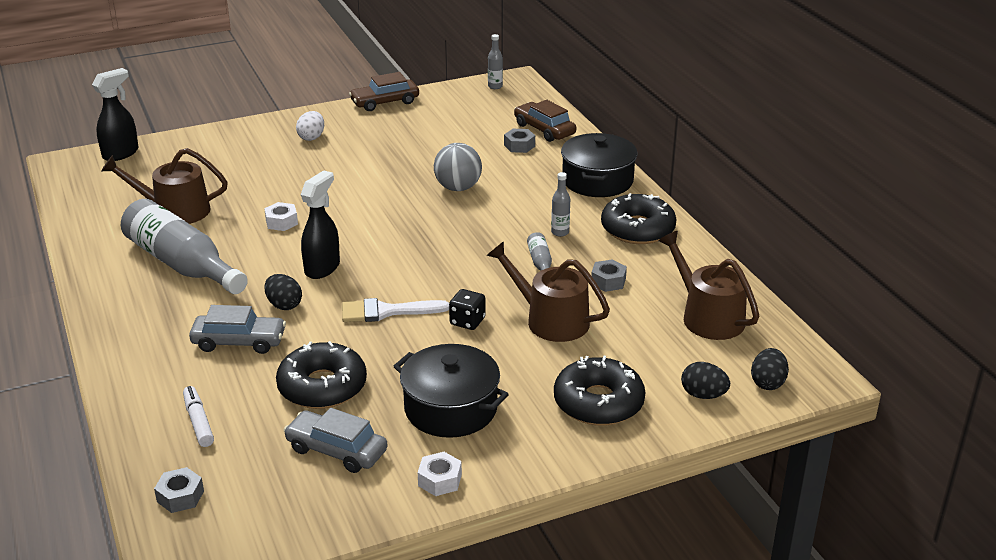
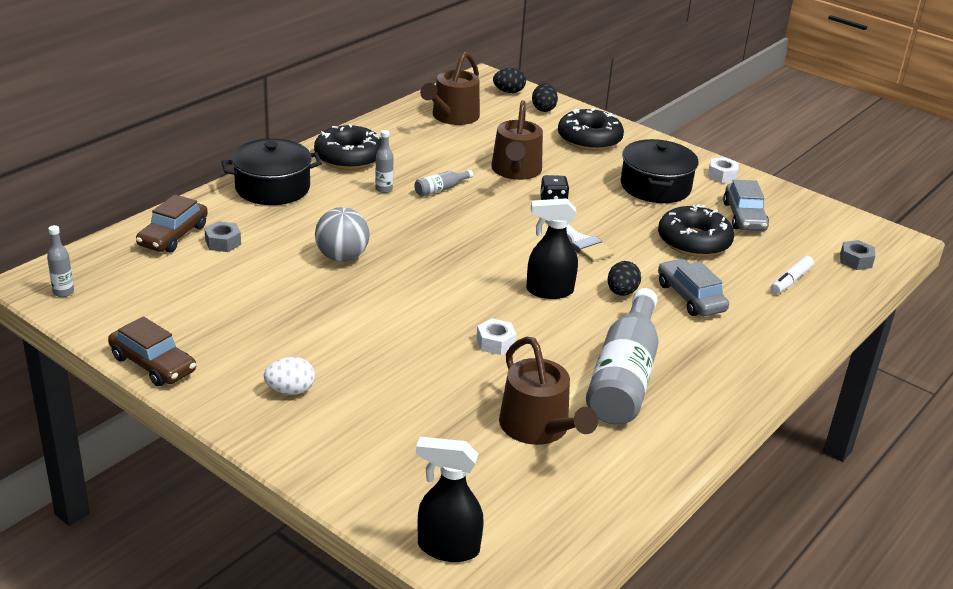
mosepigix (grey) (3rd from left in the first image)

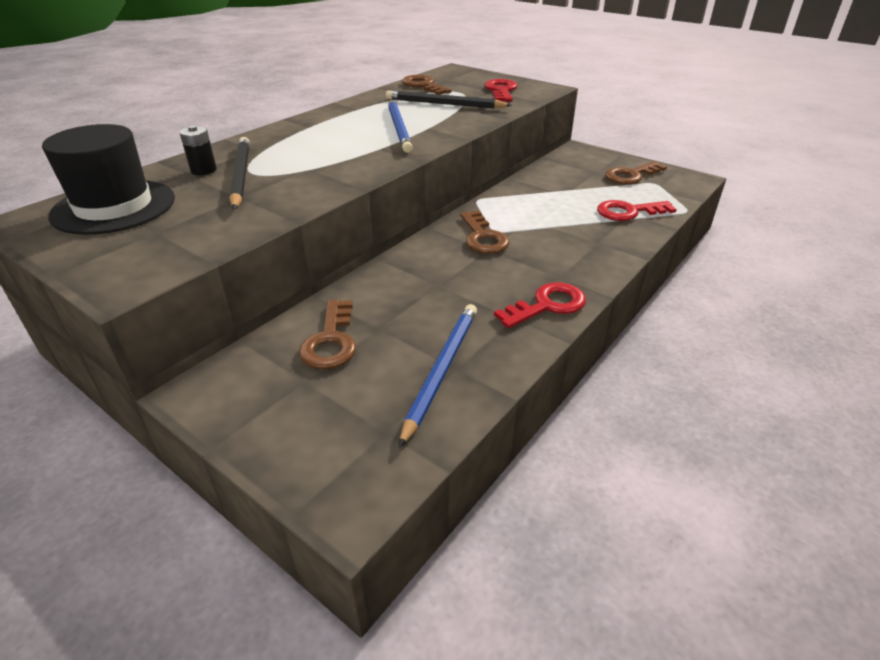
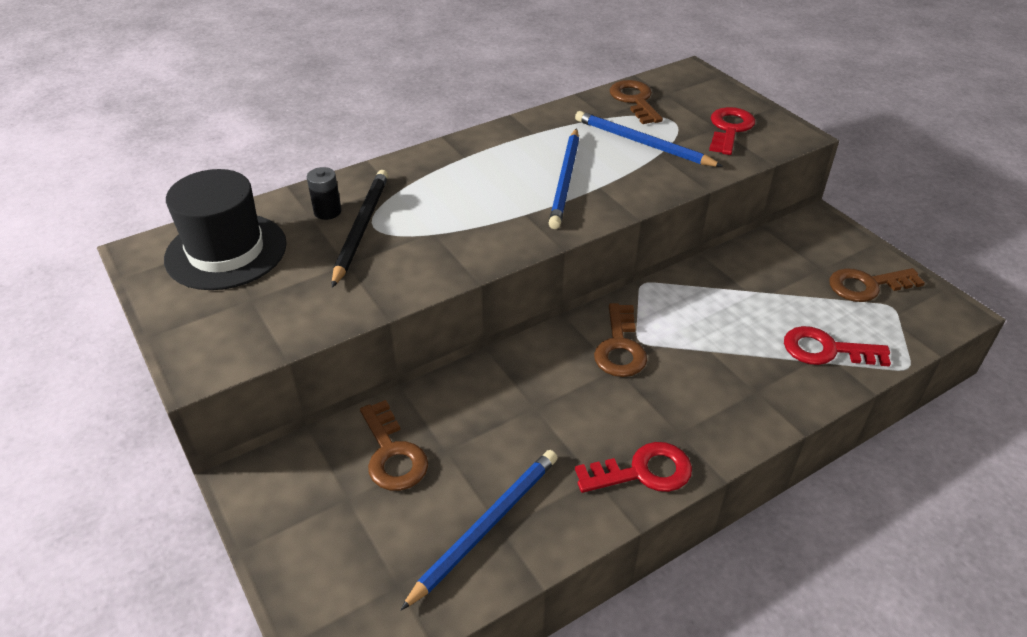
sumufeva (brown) (1st from left)
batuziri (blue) (3rd from left)

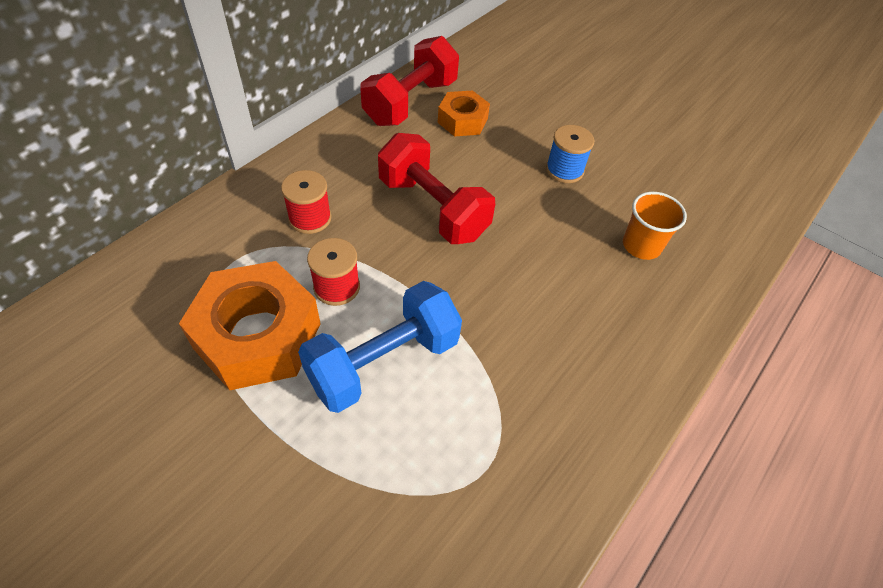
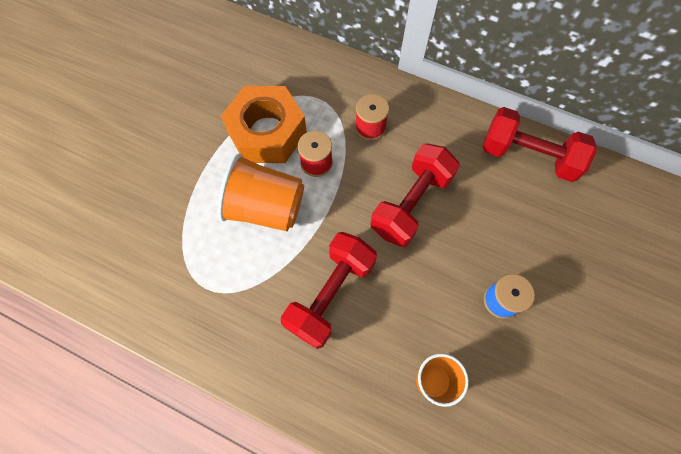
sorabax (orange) (1st from left)
mosepigix (orange) (2nd from left in the first image)
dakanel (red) (1st from left)

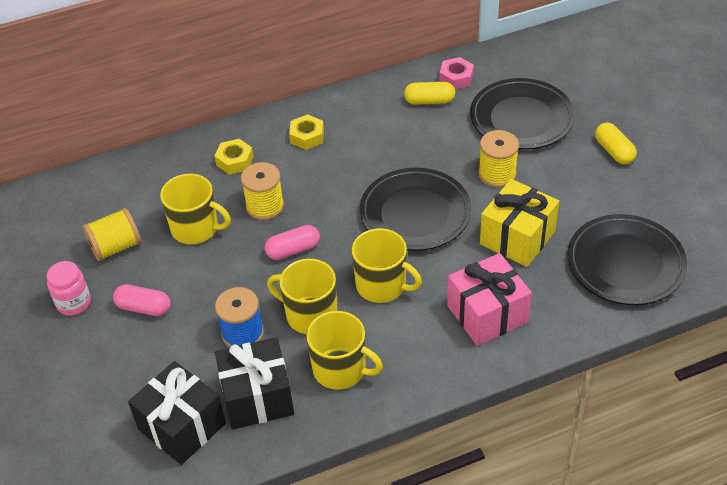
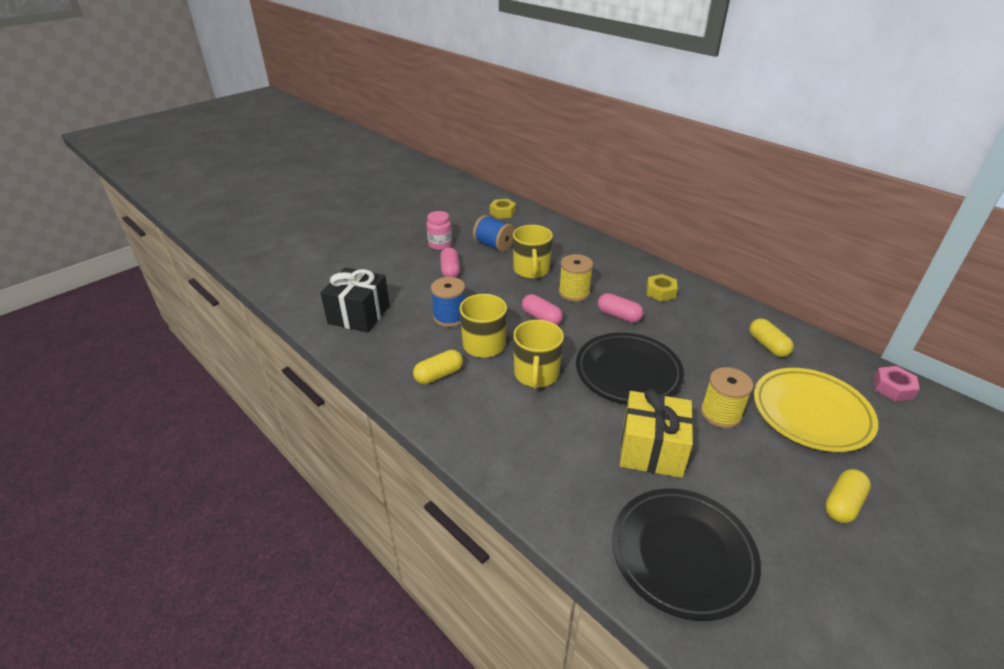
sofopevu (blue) (2nd from left)
mosepigix (yellow) (1st from left)
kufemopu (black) (2nd from left in the first image)
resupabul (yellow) (1st from left)
mosepigix (pink)
kufemopu (pink)
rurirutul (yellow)
resupabul (pink) (3rd from left)

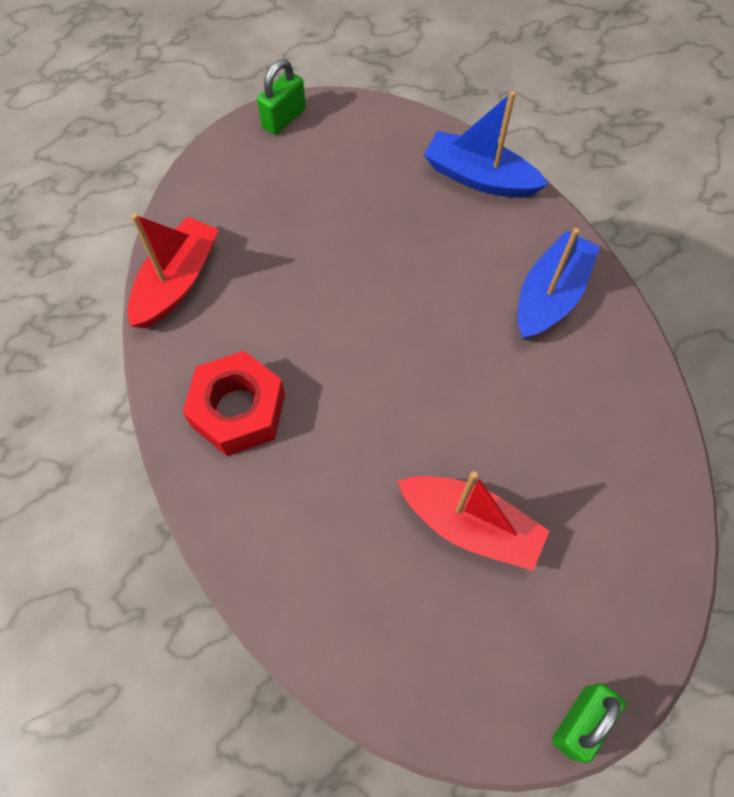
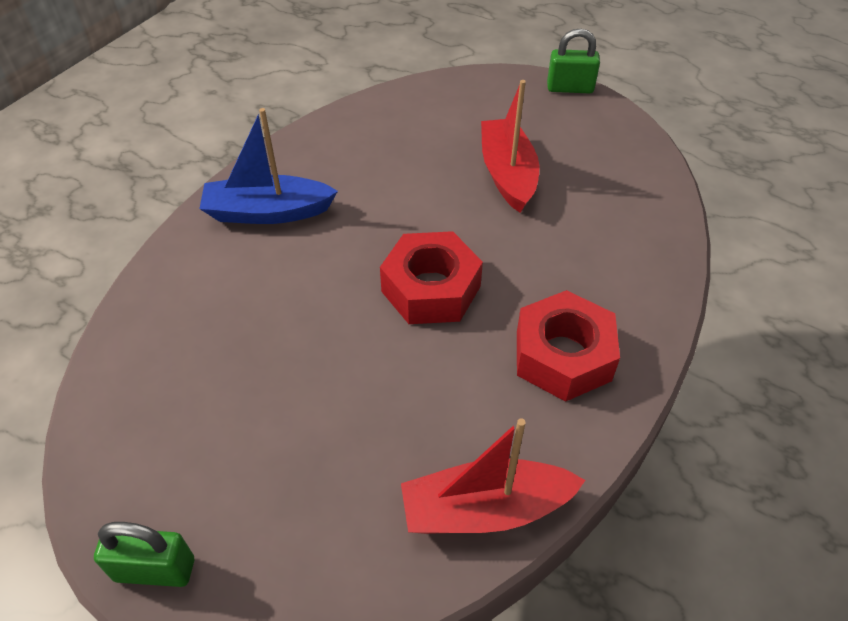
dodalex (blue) (1st from left in the first image)
mosepigix (red) (1st from left)

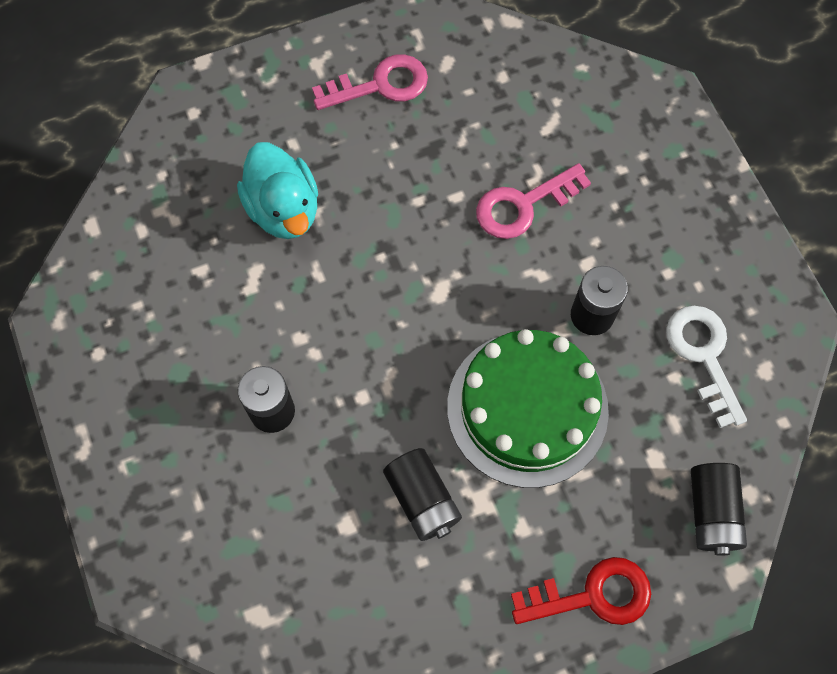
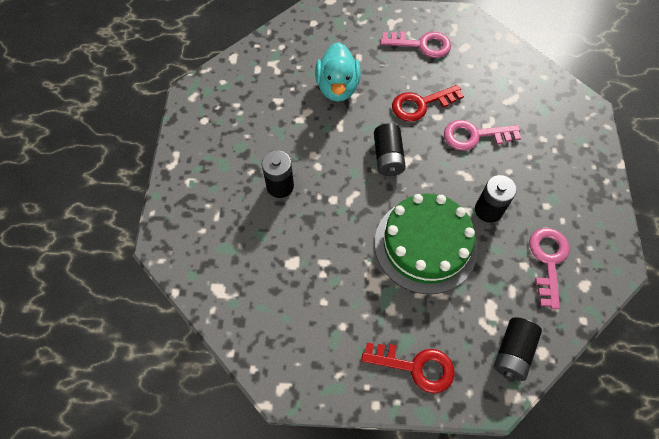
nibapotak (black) (2nd from left)
sumufeva (pink) (3rd from left)
sumufeva (red) (2nd from left)

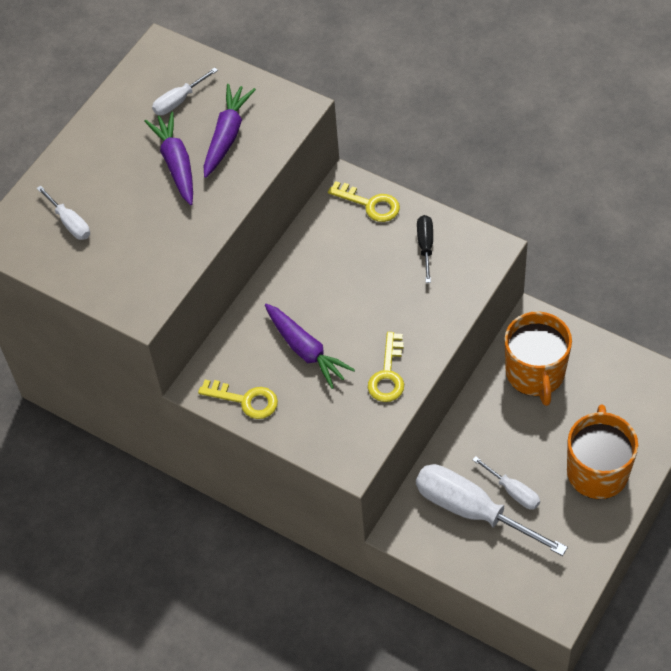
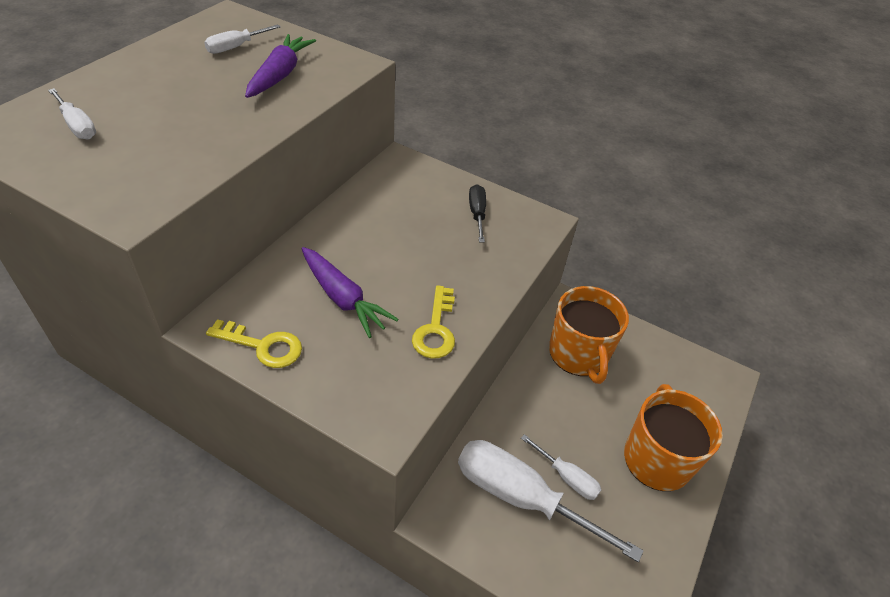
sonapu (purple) (1st from left in the first image)
sumufeva (yellow) (2nd from left in the first image)

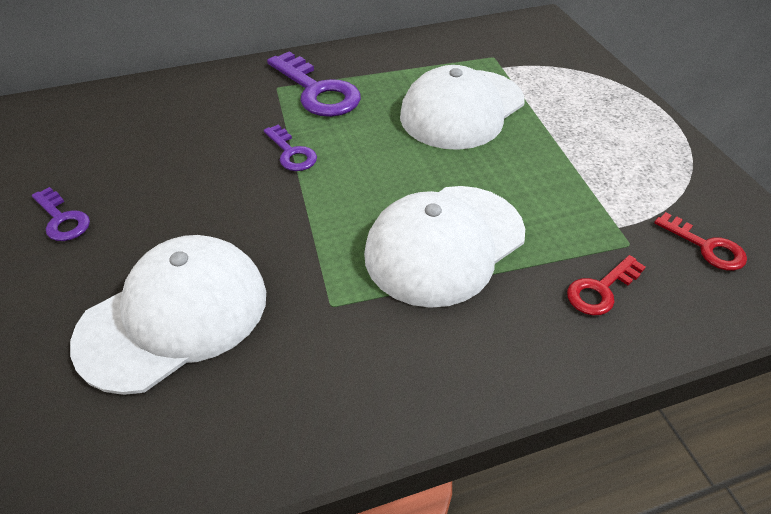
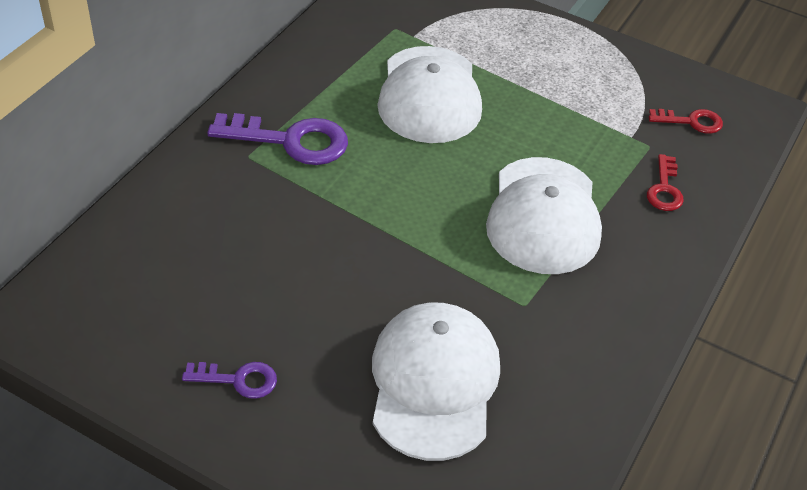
sumufeva (purple) (2nd from left in the first image)

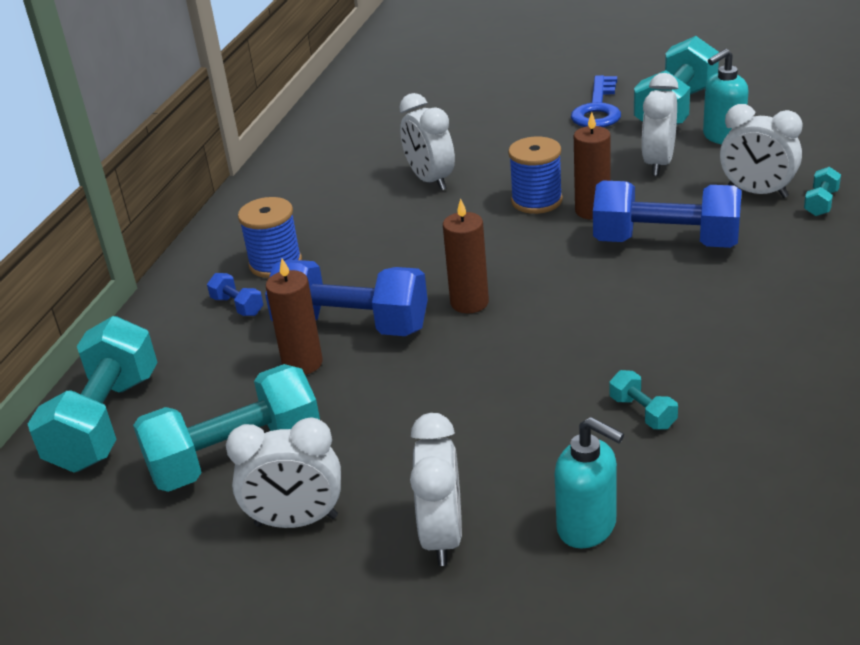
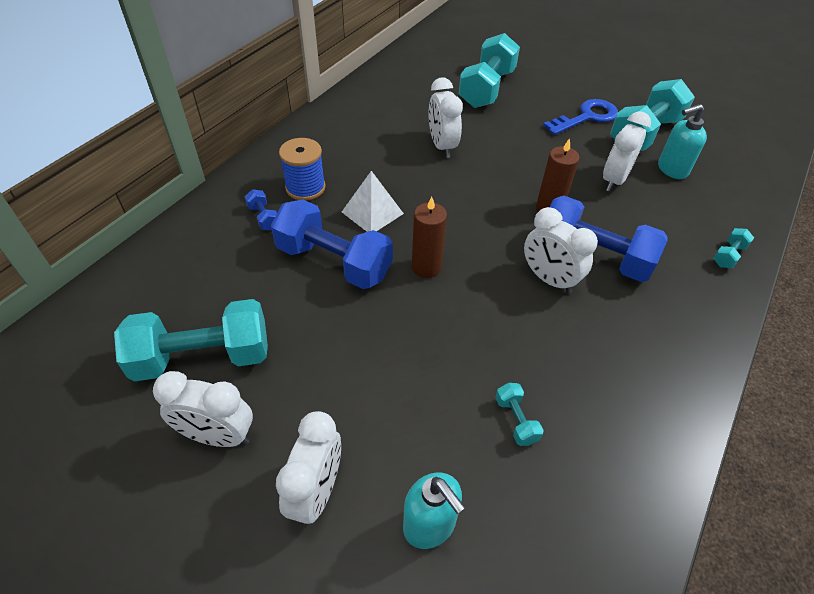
dakanel (turquoise) (2nd from left)
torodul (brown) (1st from left in the first image)
sofopevu (blue) (2nd from left in the first image)
sumufeva (blue)
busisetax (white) (4th from left)
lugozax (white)

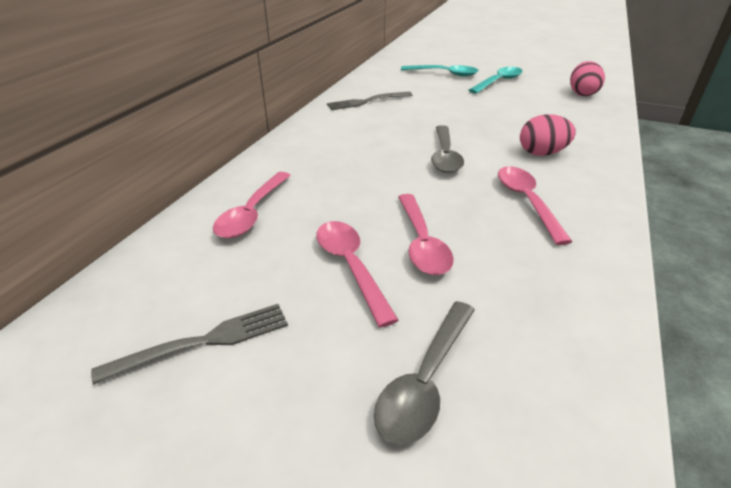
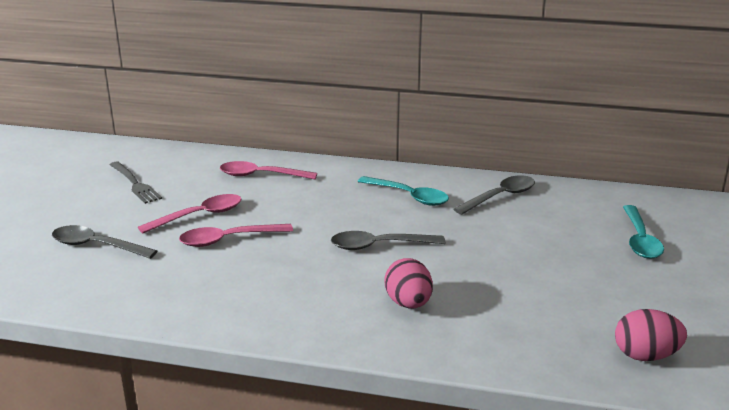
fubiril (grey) (3rd from left)
fubiril (turquoise) (1st from left)
fubiril (pink) (4th from left in the first image)

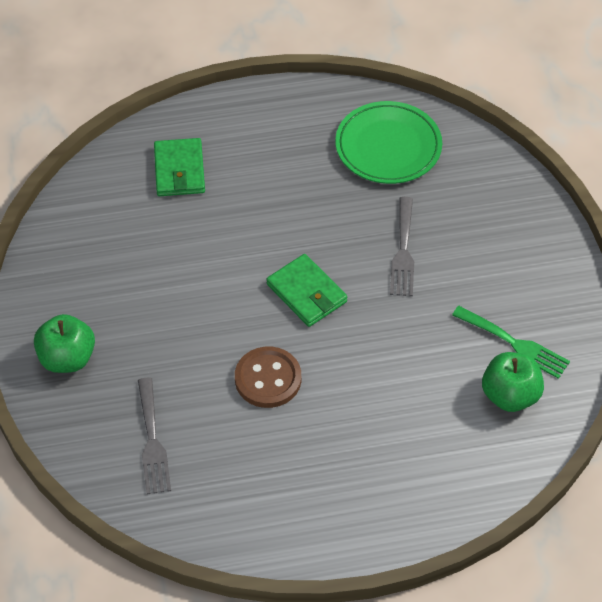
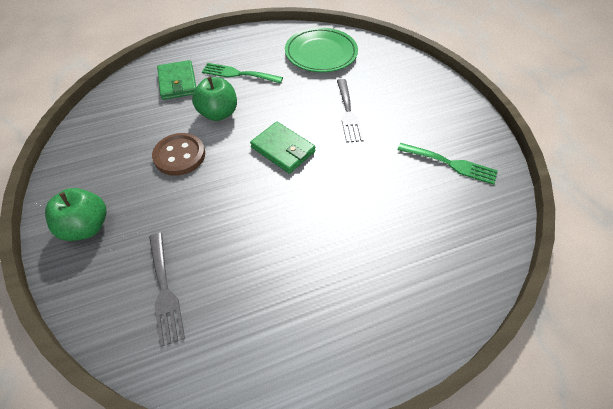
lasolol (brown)
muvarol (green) (2nd from left)
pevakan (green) (1st from left)

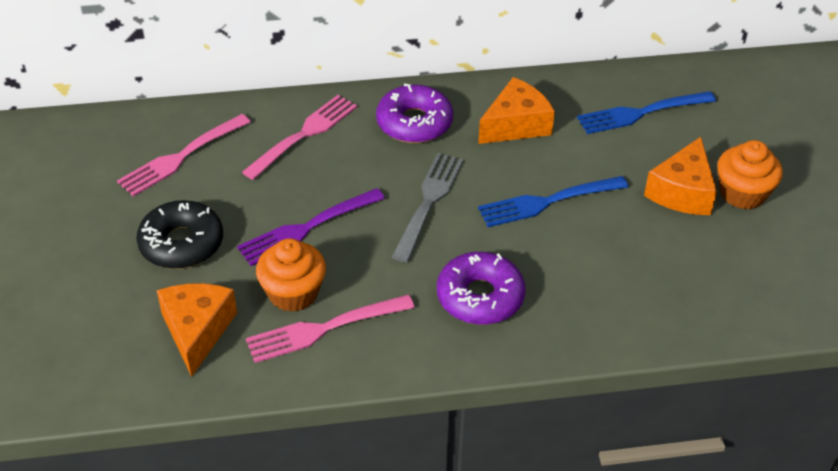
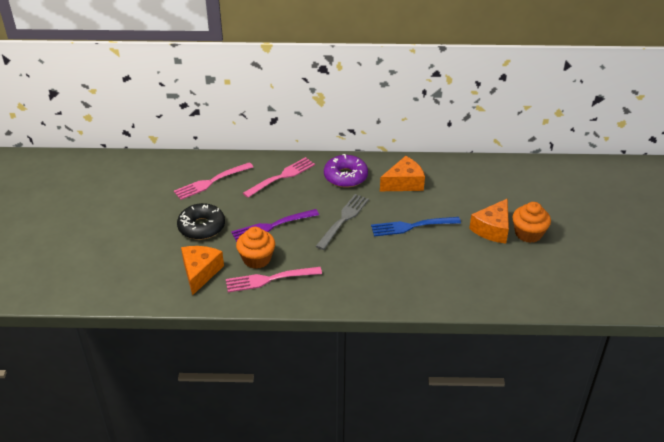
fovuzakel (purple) (2nd from left in the first image)
pevakan (blue) (2nd from left in the first image)

